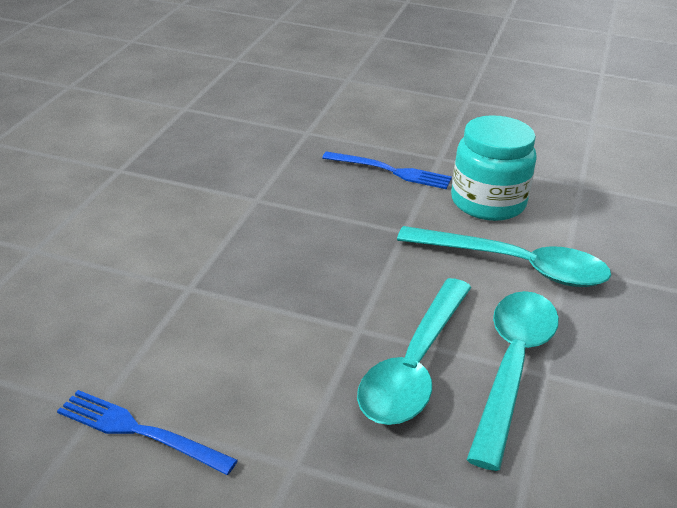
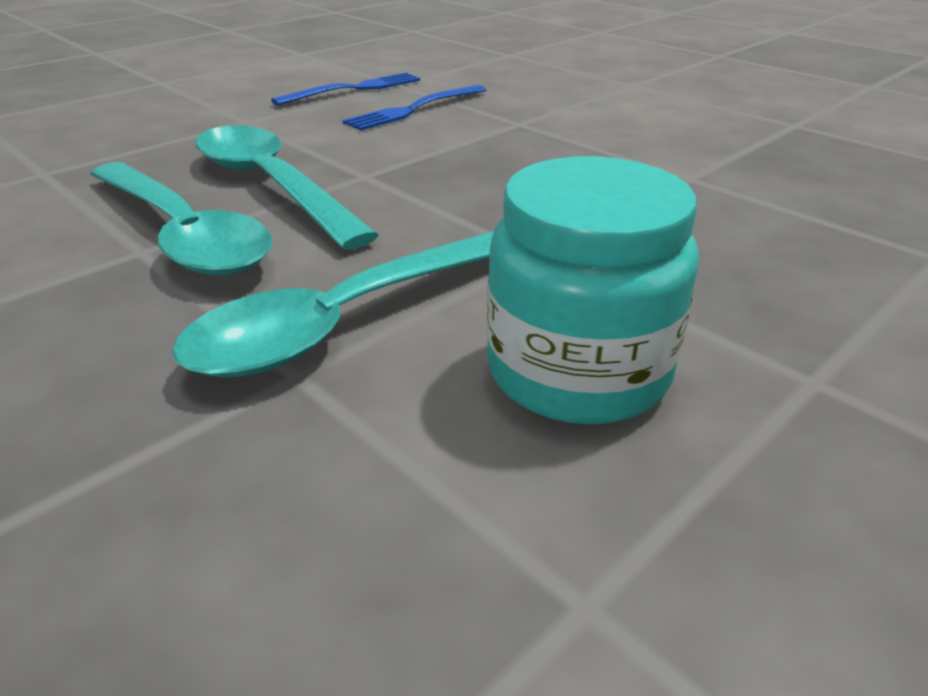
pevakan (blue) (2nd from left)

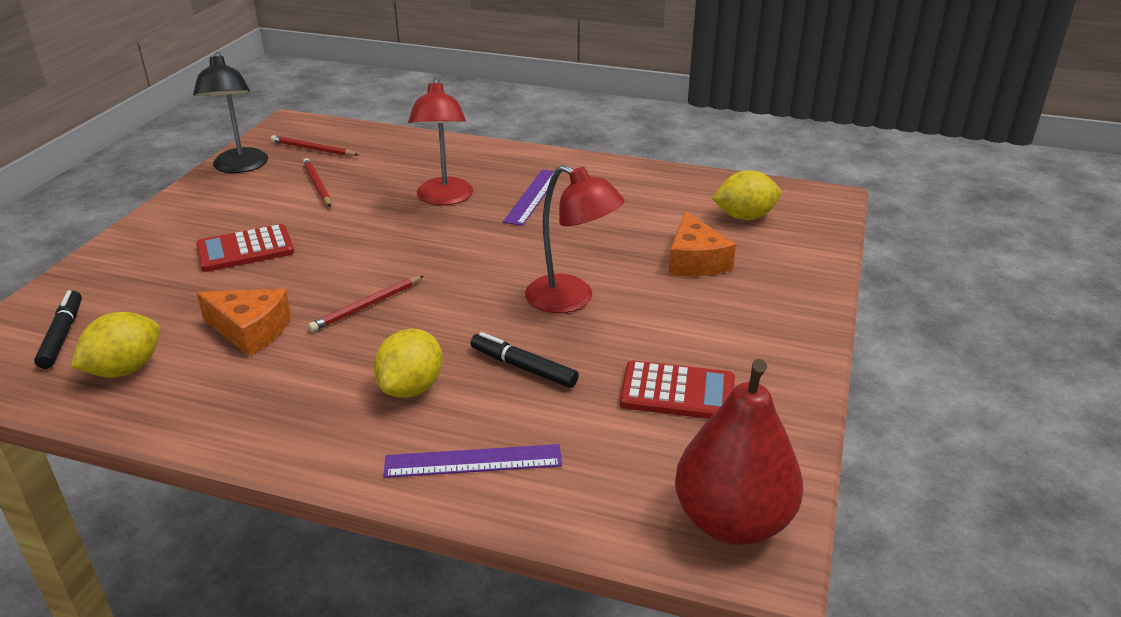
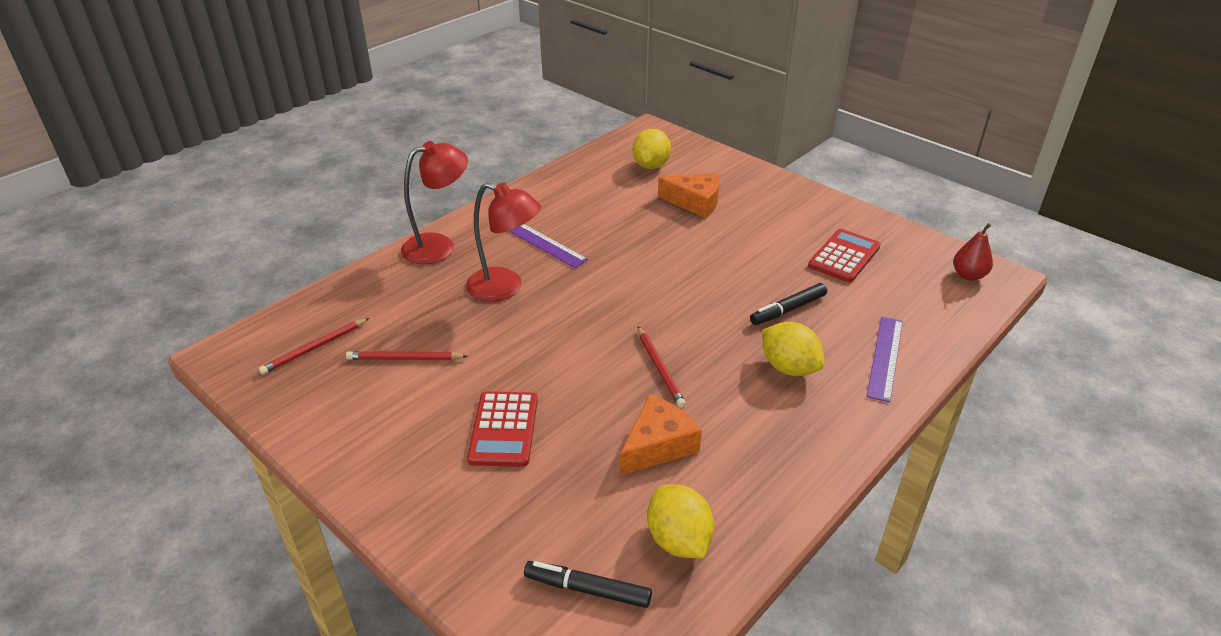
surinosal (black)
surinosal (red) (1st from left)
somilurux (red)

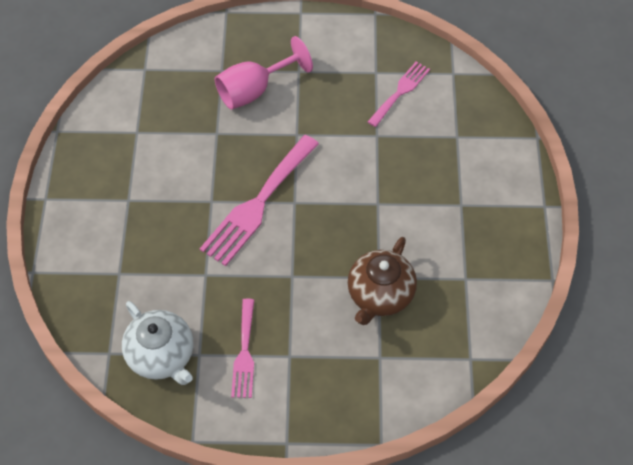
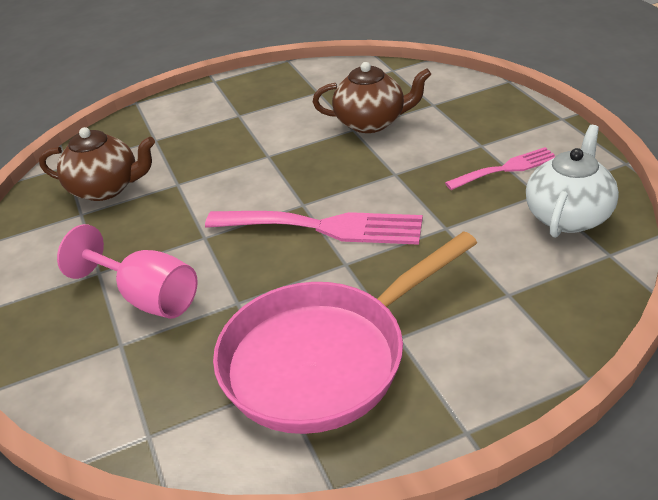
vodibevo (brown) (1st from left)
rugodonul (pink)

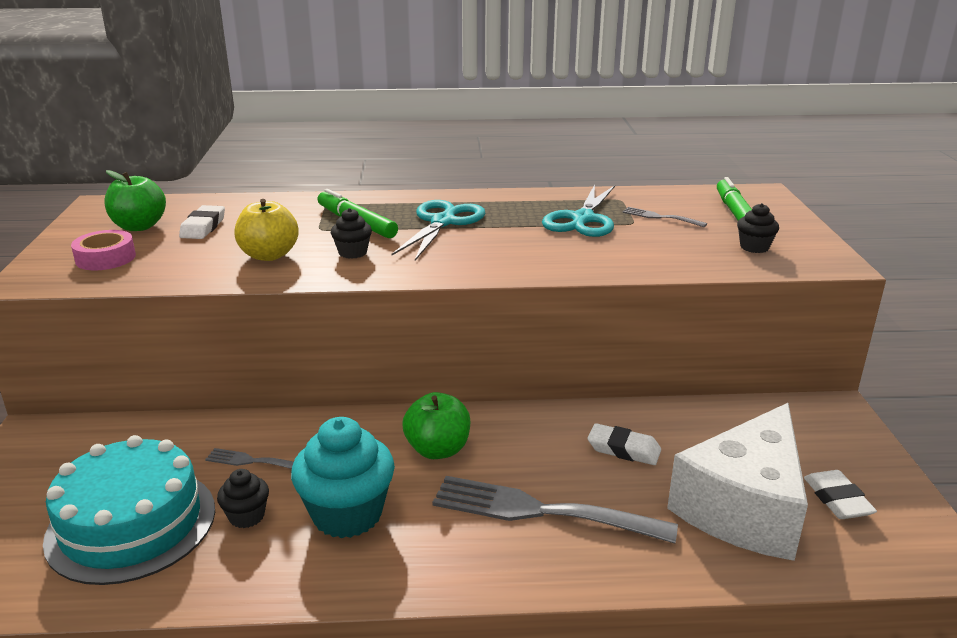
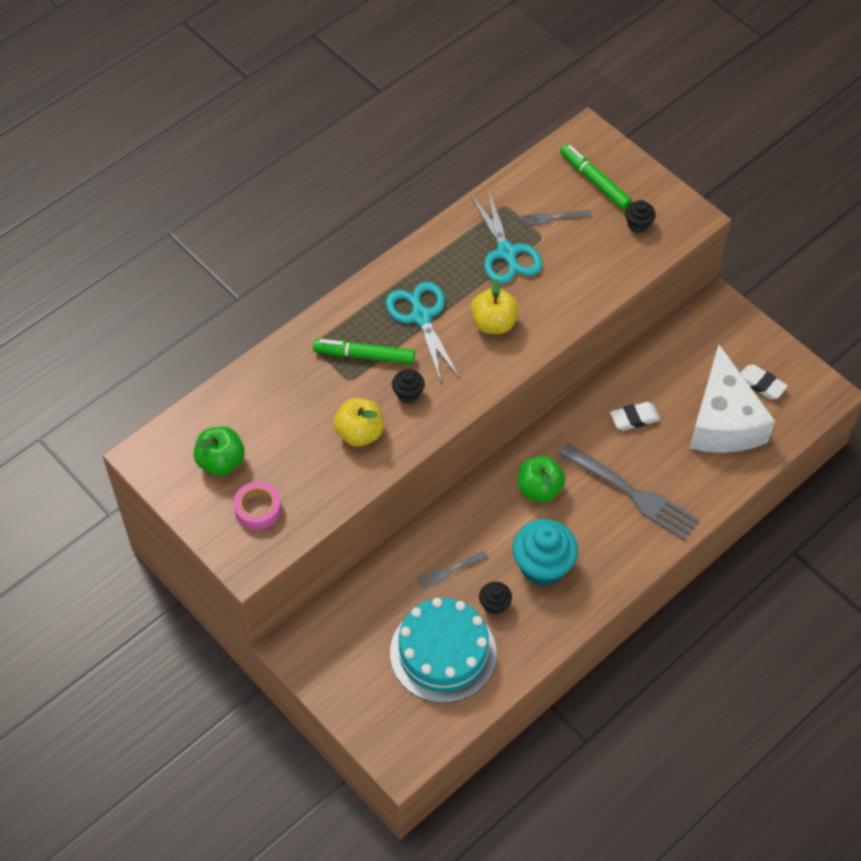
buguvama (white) (1st from left in the first image)
pevakan (grey) (3rd from left)
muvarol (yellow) (2nd from left)

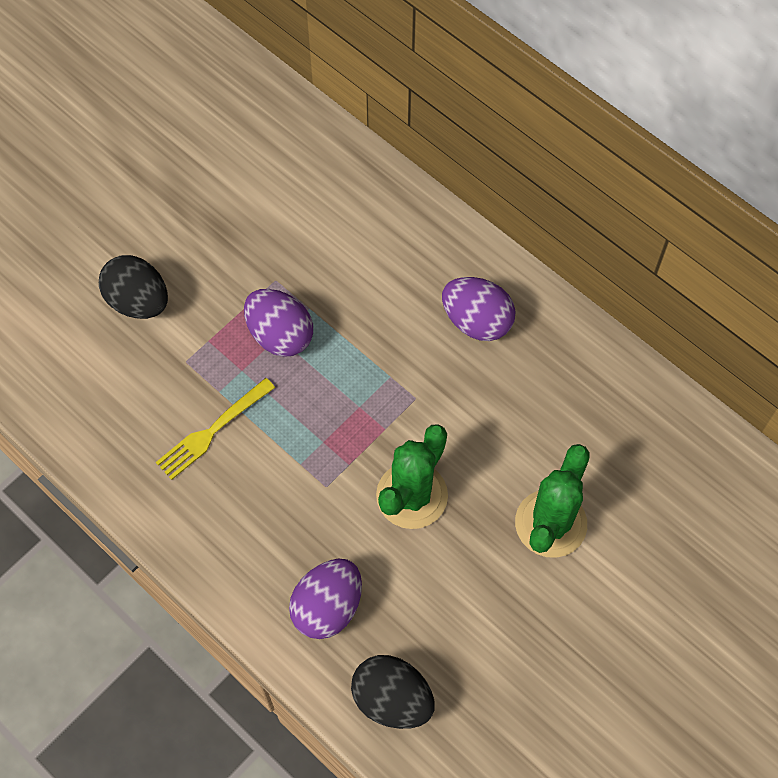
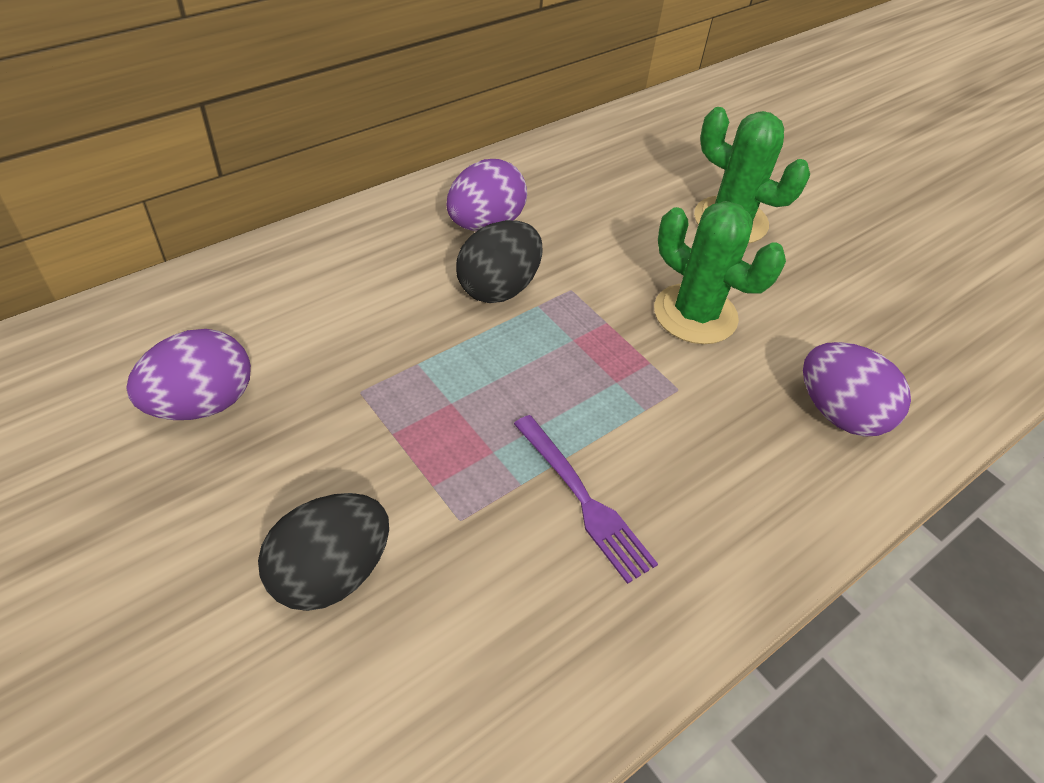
pevakan (purple)
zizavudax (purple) (1st from left)
zizavudax (black) (2nd from left)

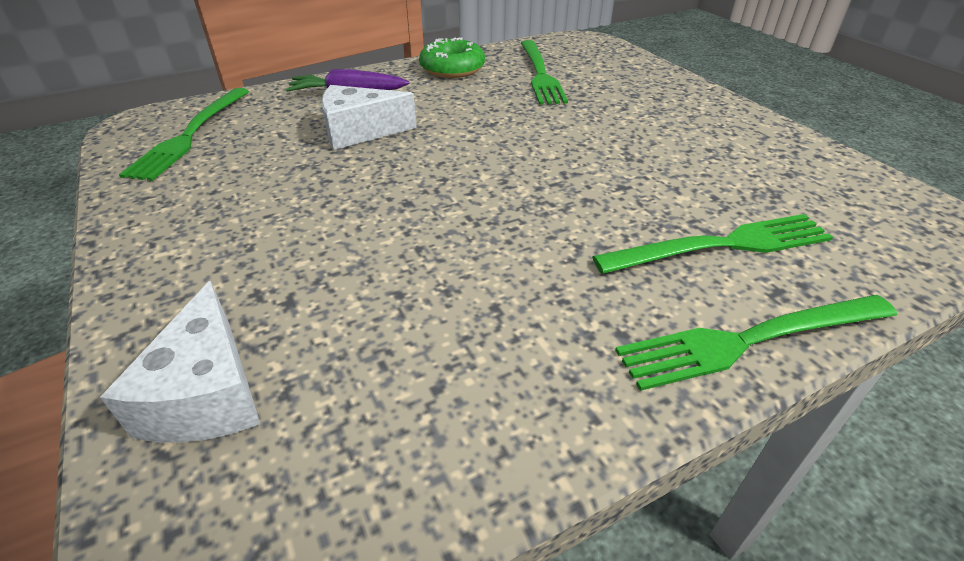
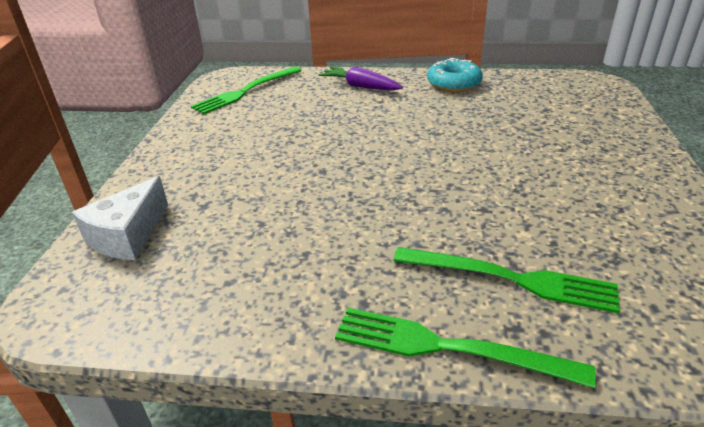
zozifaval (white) (2nd from left in the first image)
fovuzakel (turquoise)
pevakan (green) (2nd from left in the first image)

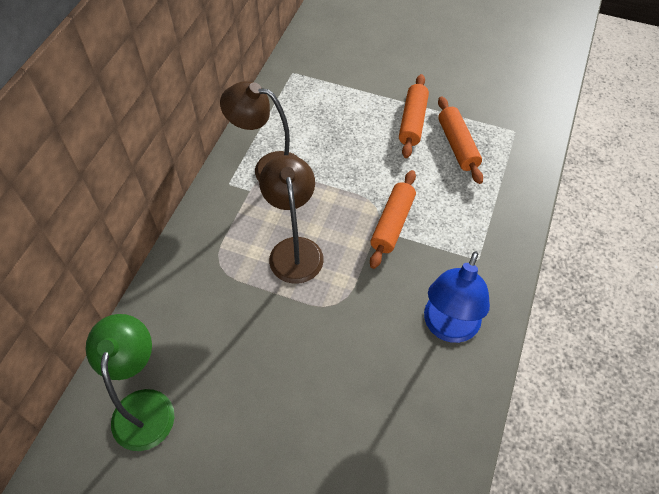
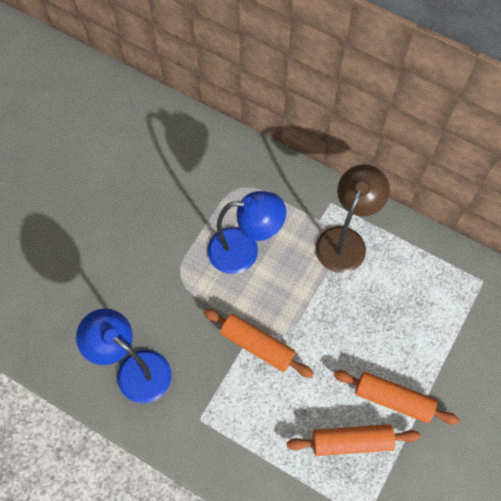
surinosal (green)
surinosal (blue) (2nd from left)

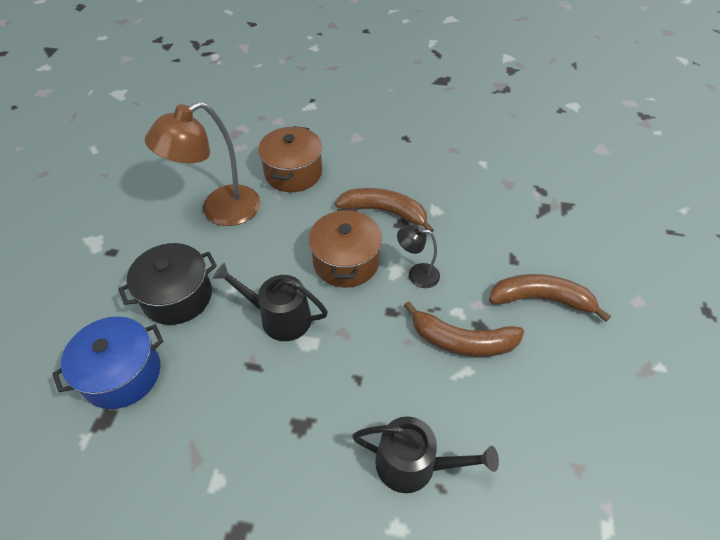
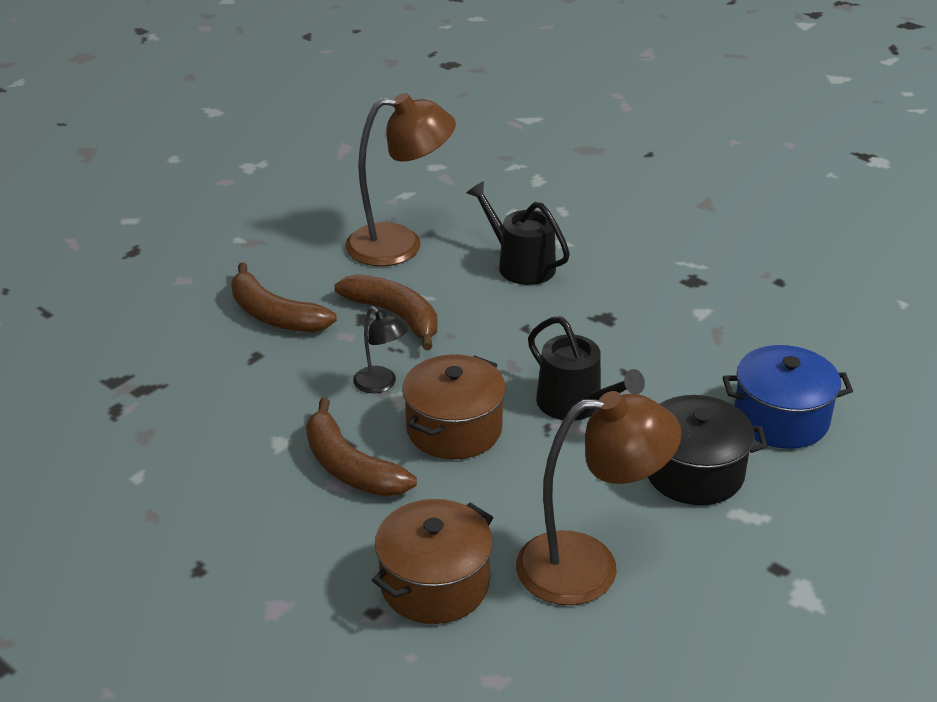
surinosal (brown) (1st from left)

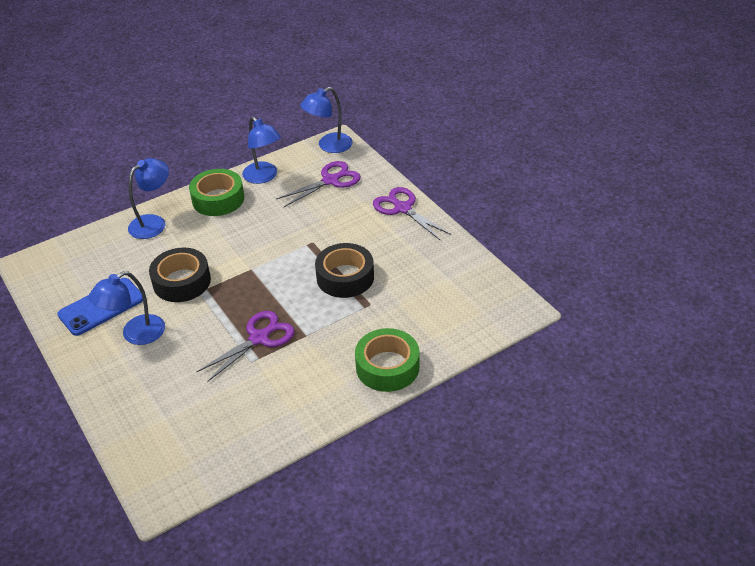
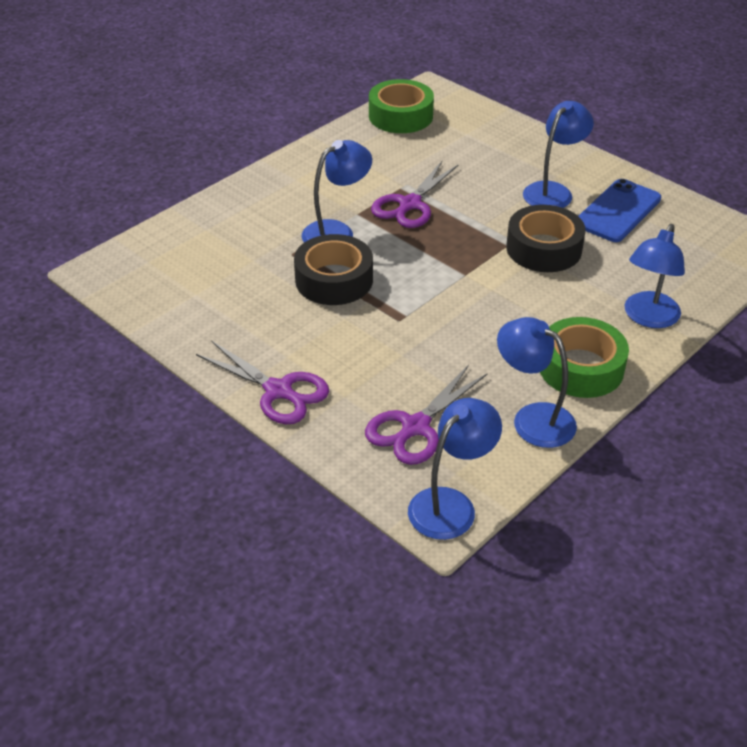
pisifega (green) (1st from left)
surinosal (blue) (1st from left)

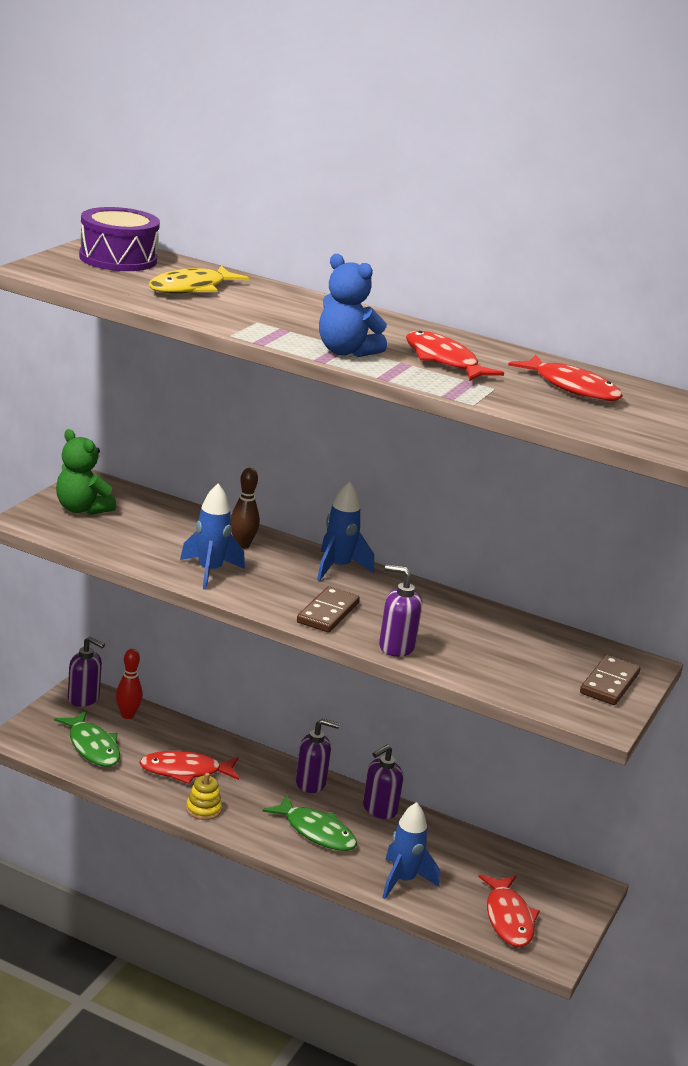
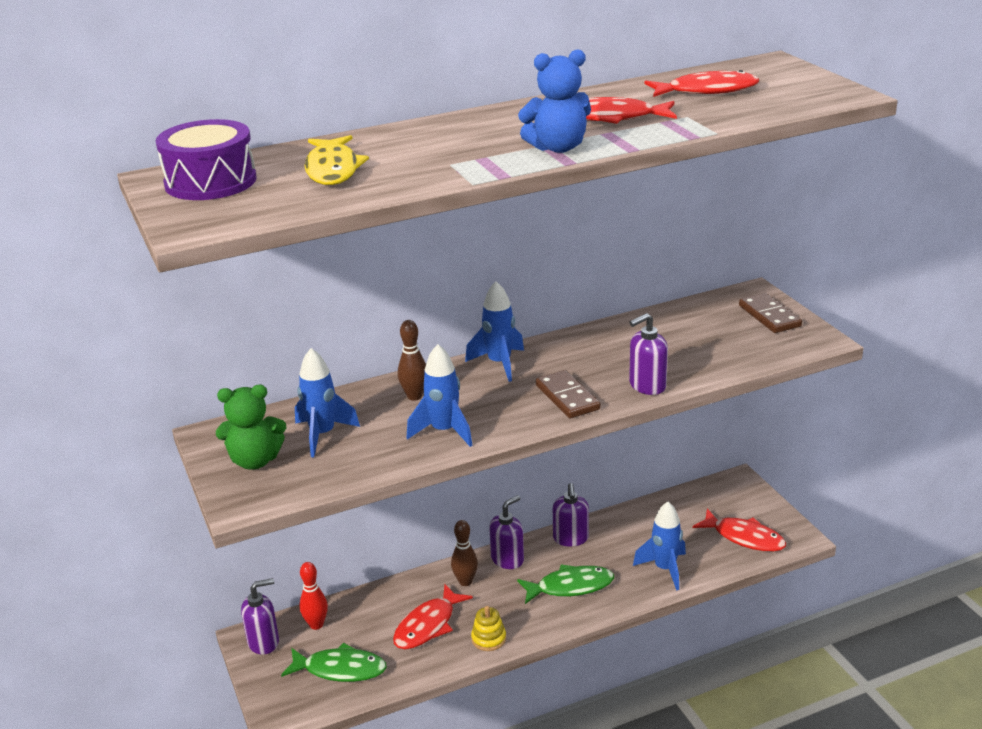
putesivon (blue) (1st from left)
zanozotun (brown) (2nd from left)

